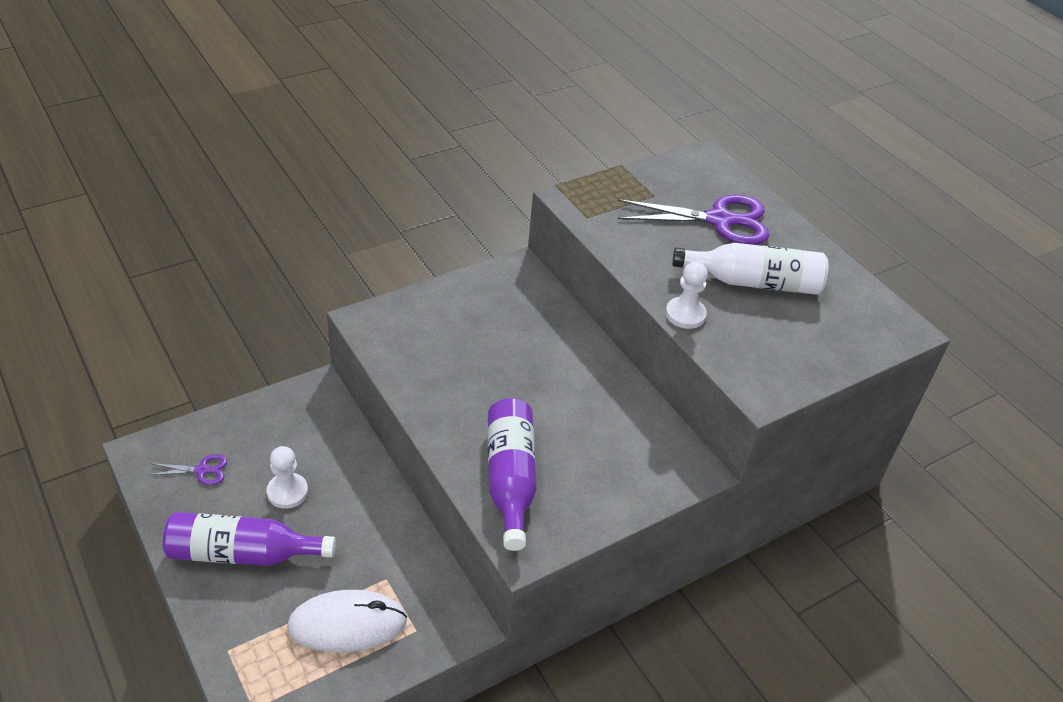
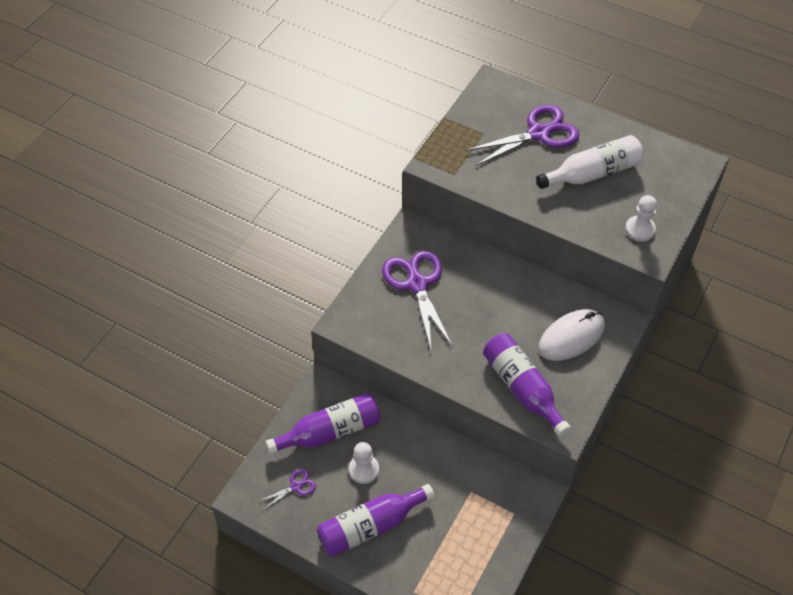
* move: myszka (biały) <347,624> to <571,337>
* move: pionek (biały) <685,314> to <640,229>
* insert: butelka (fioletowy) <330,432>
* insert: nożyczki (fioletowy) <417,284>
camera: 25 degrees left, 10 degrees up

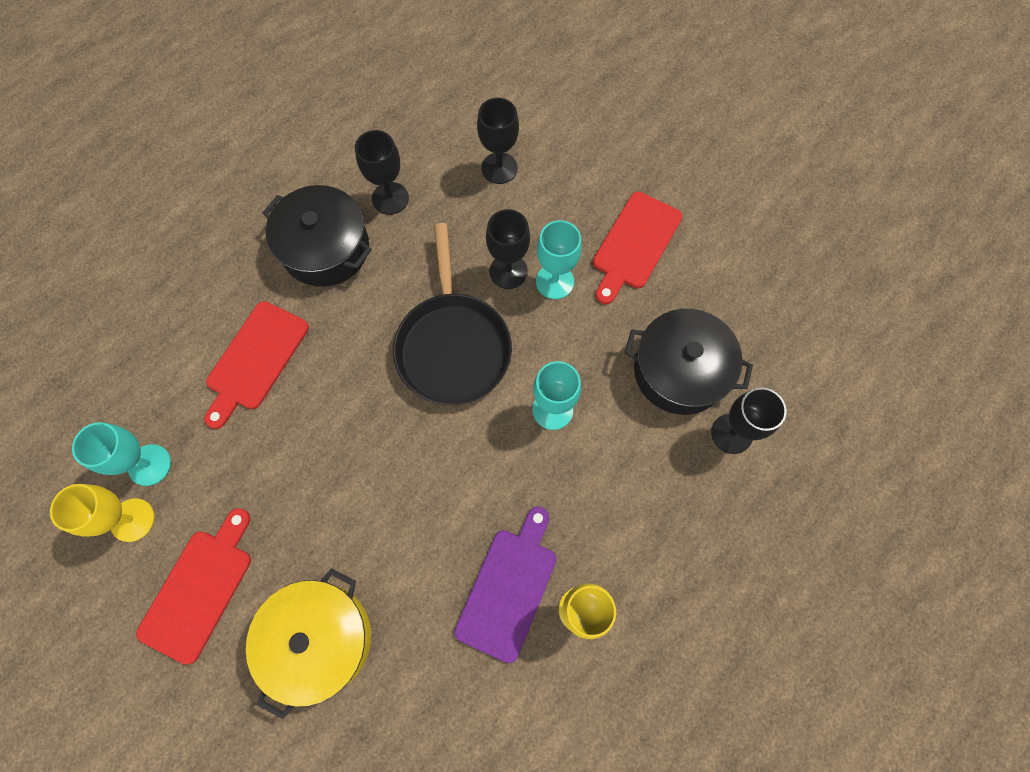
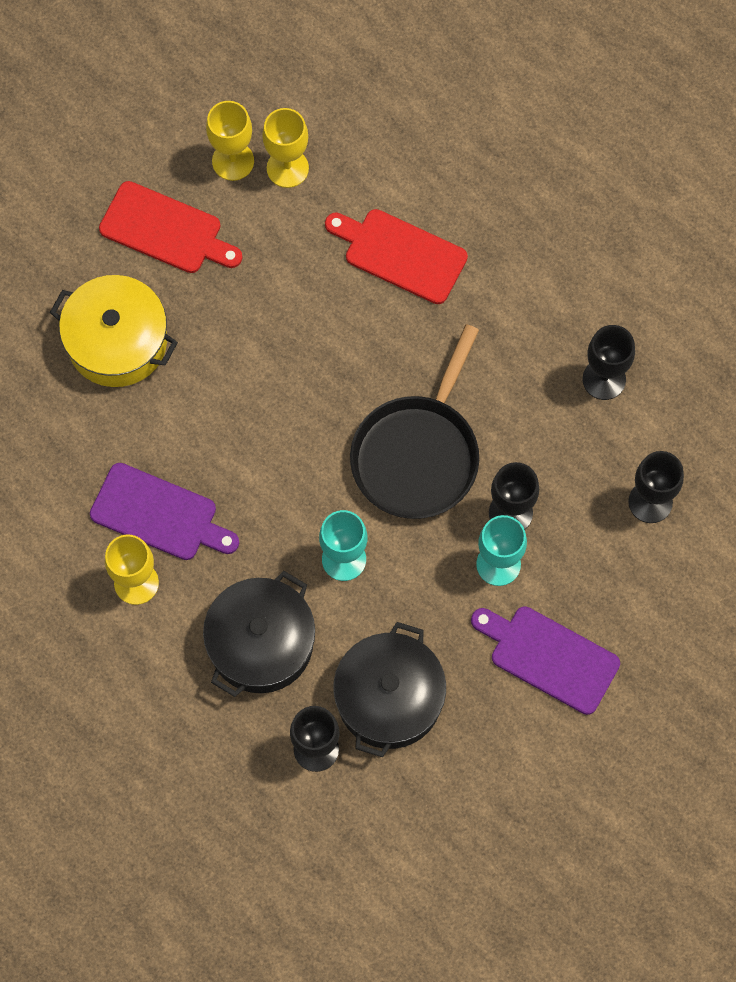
* recolor: kielich (turkusowy) <149,465> to kielich (żółty) <287,168>
* move: garnek (czarny) <326,248> to <261,643>
* rotate: patelnia (czarny) <453,346> = <418,454> 60 degrees counterclockwise
* recolor: deska do krojenia (czerwony) <634,244> to deska do krojenia (fioletowy) <549,657>
camera: 90 degrees right, 0 degrees up

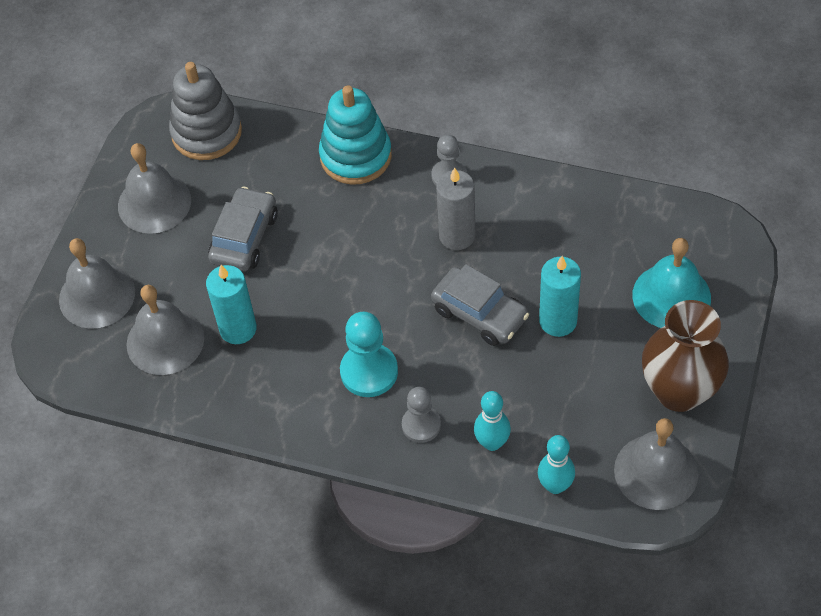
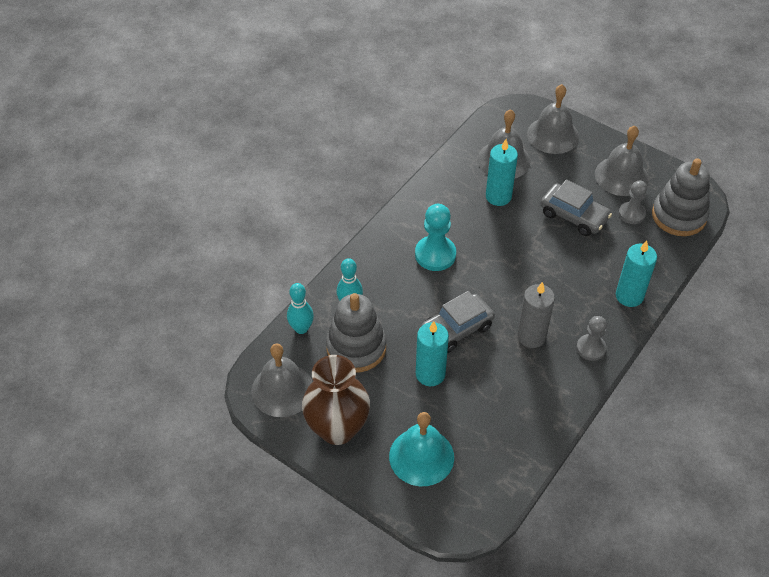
* replace: zabawka nakładanka (turkusowy) <356,156> to świeca (turkusowy) <629,296>
* move: pionek (szary) <421,425> to <631,214>
* insert: zabawka nakładanka (szary) <356,348>
camera: 105 degrees right, 5 degrees down

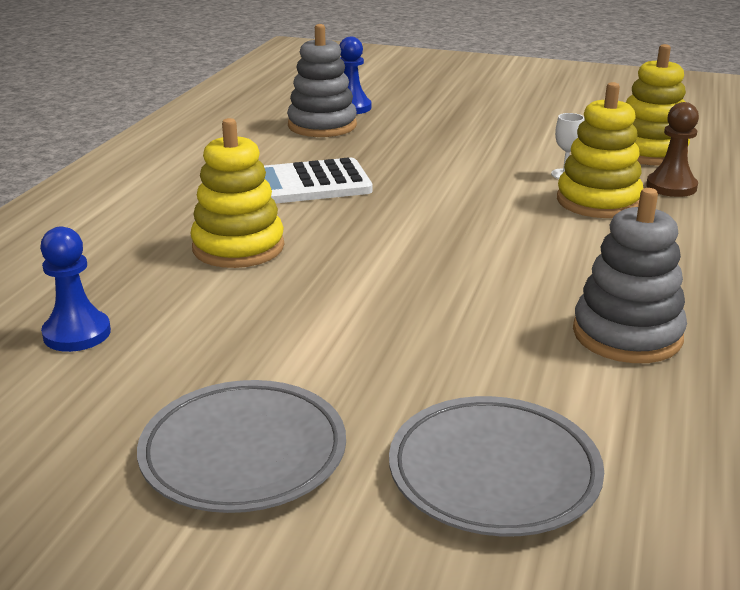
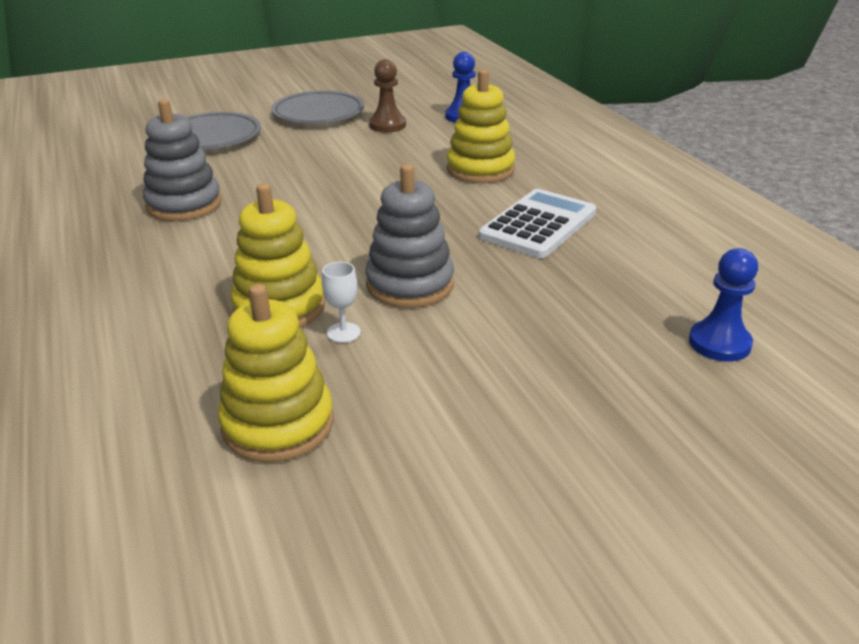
* move: zabawka nakładanka (szary) <322,126> to <410,284>
* move: pionek (brązowy) <671,187> to <387,125>
camera: 140 degrees right, 5 degrees up

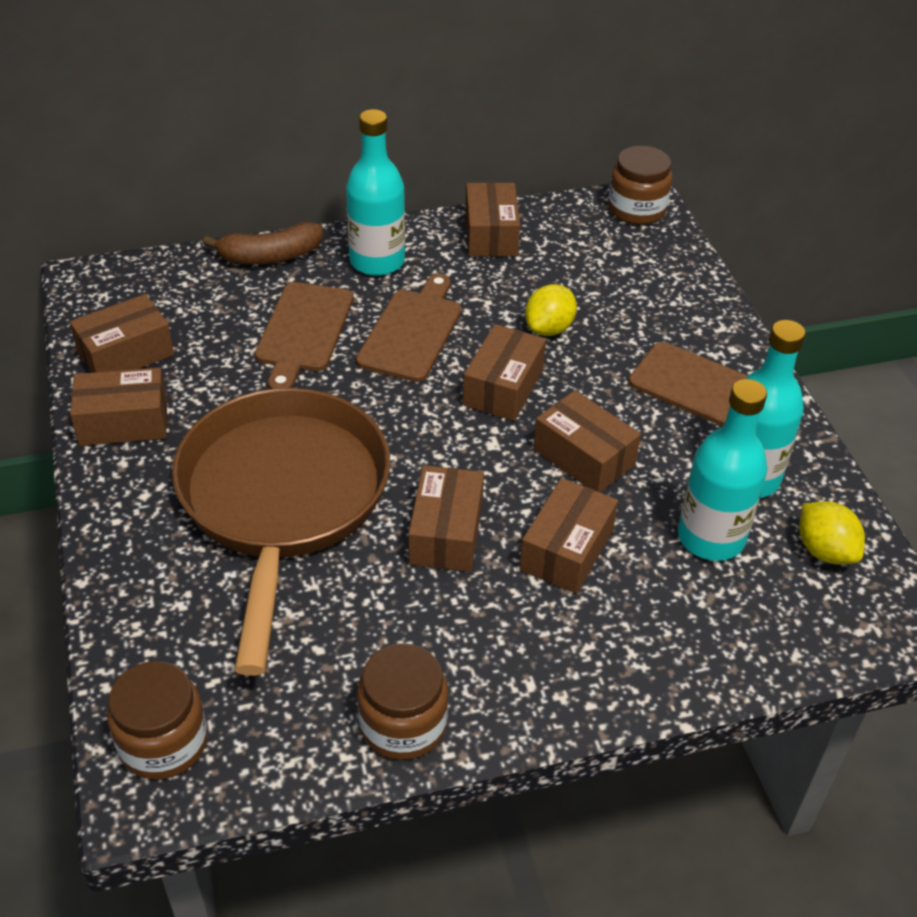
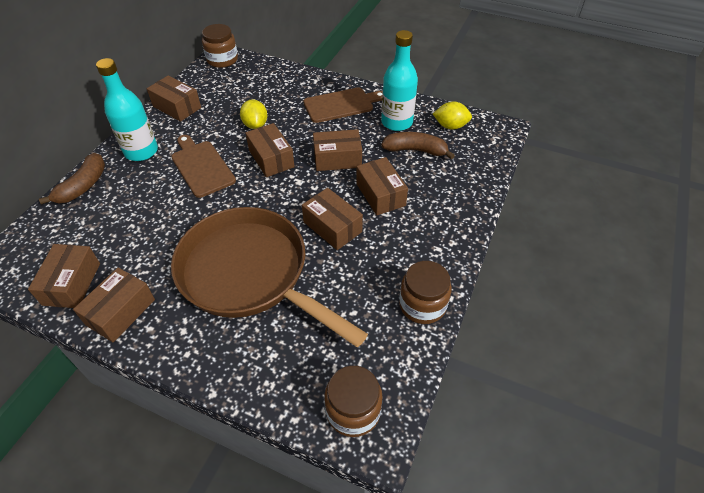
* delete: deska do krojenia (brązowy) <303,331>
* replace: butelka (turkusowy) <711,537> to banan (brązowy) <415,150>
camera: 50 degrees left, 5 degrees up

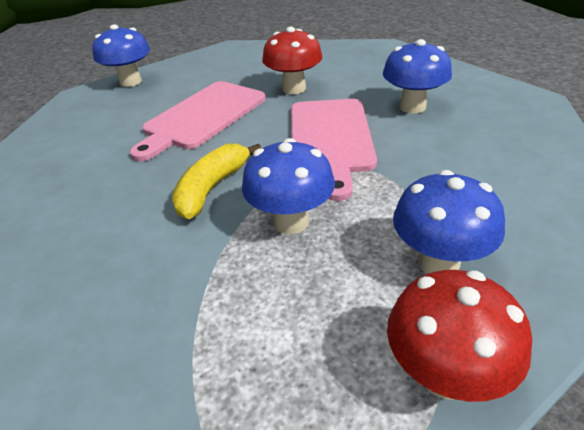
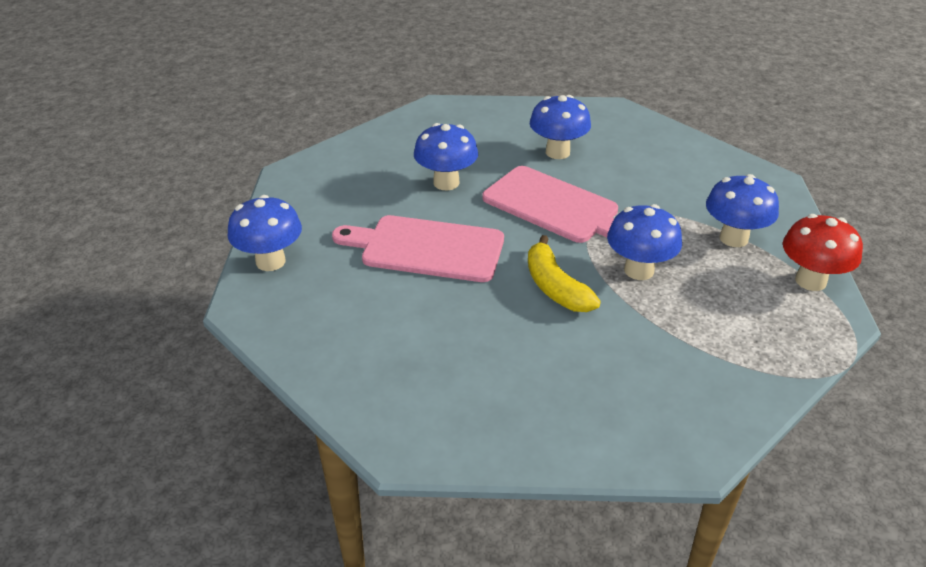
* rotate: deska do krojenia (różowy) <202,117> = <426,248> 120 degrees clockwise
* recolor: grzyb (czerwony) <294,89> to grzyb (niebieski) <446,183>
camera: 55 degrees left, 0 degrees up

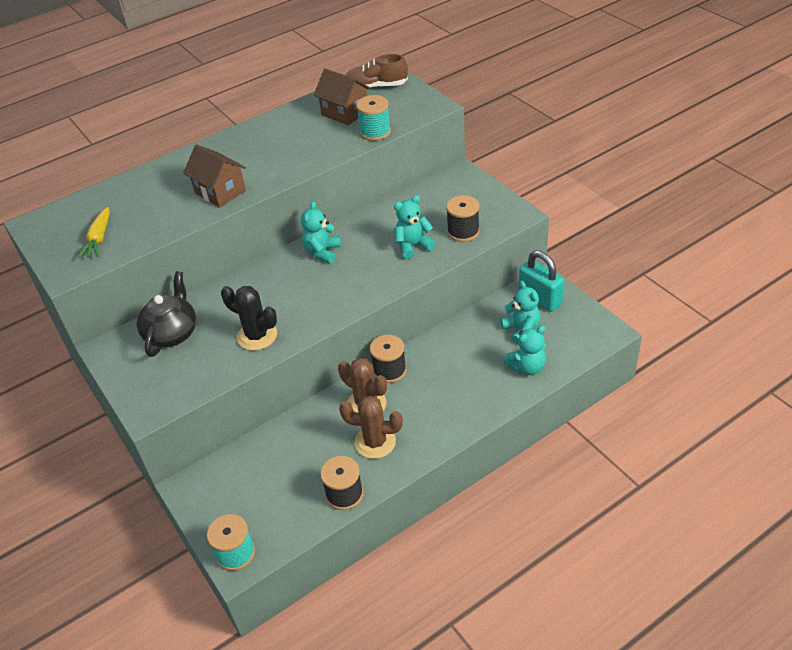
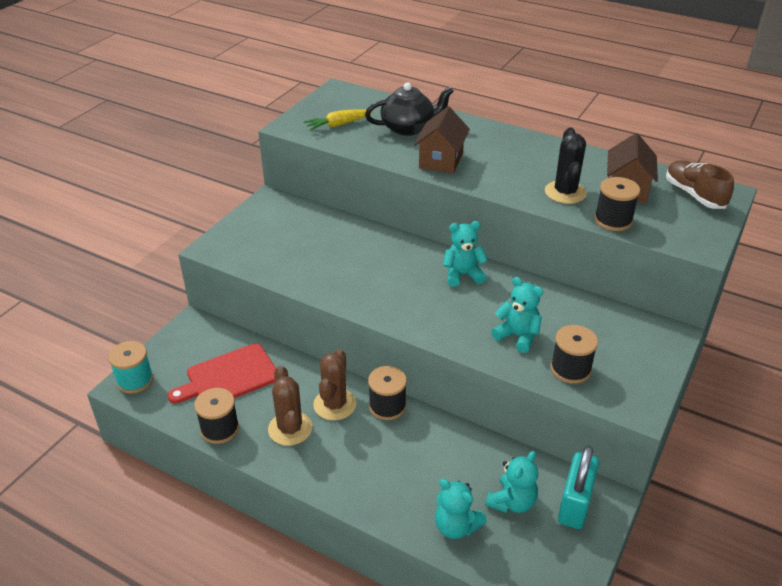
* move: imbryk (czarny) <172,333> to <408,128>
* move: kaktus (czarny) <257,336> to <565,192>
* recolor: szpulka (turkusowy) <375,132> to szpulka (czarny) <613,220>
* insert: deska do krojenia (czerwony) <229,377>
camera: 60 degrees right, 5 degrees down

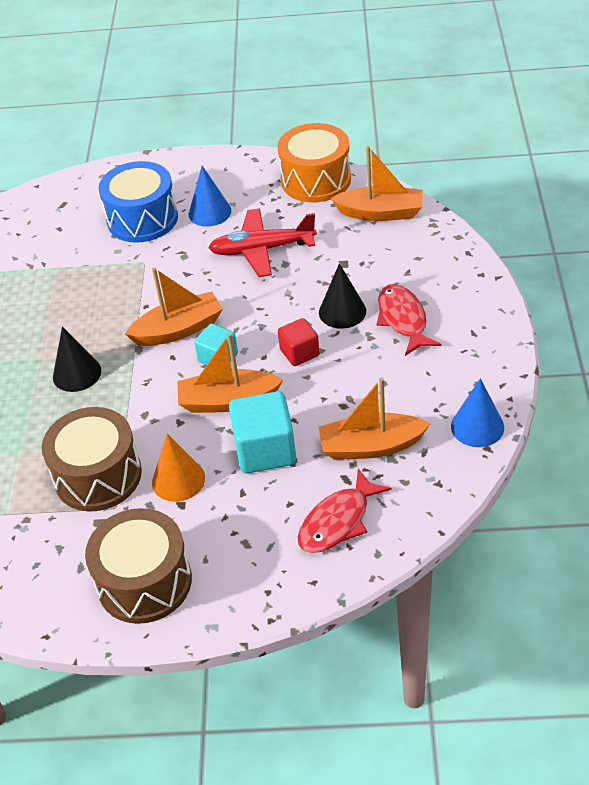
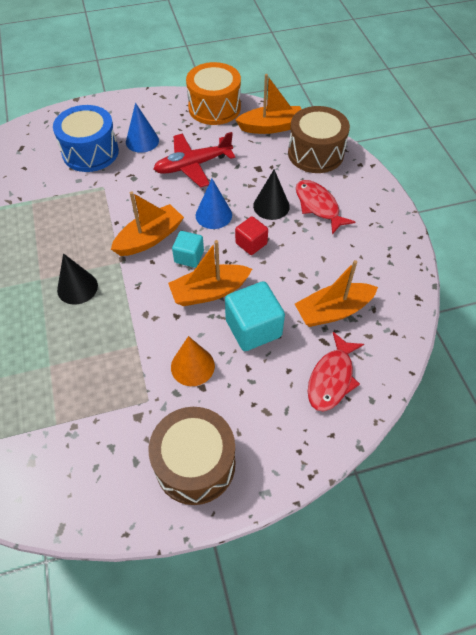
* move: bęben (brązowy) <98,476> to <315,153>
* move: stożek (niebieski) <477,426> to <213,215>
camera: 20 degrees left, 10 degrees up

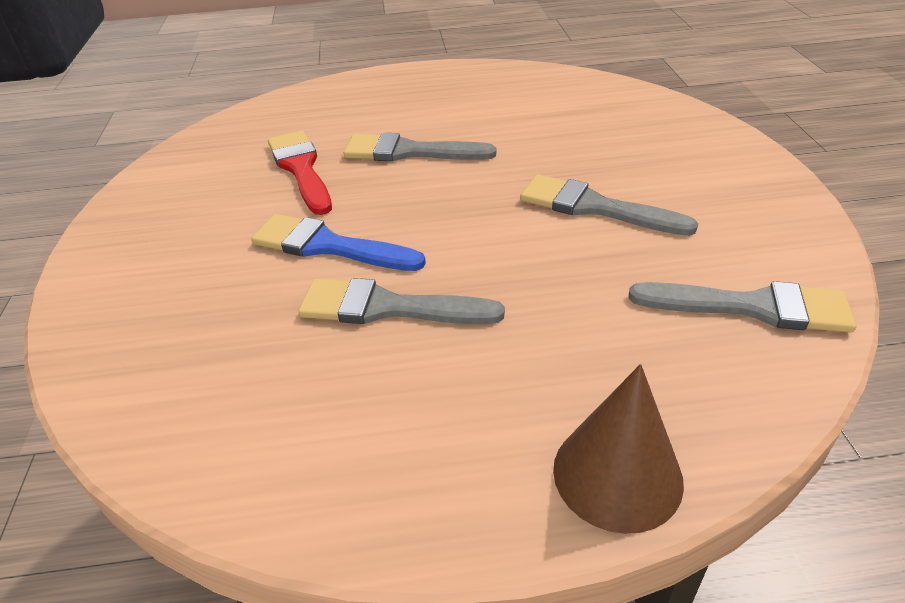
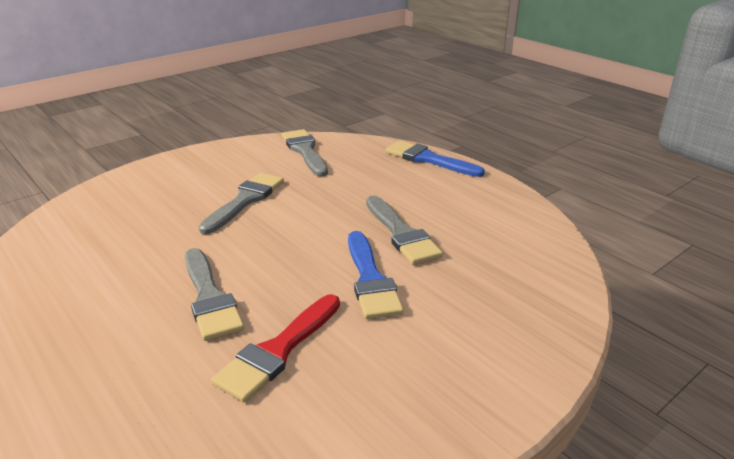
* rotate: pędzel (szary) <594,207> = <245,200> 150 degrees counterclockwise
* replace: stożek (brązowy) <617,474> to pędzel (niebieski) <428,159>
camera: 125 degrees left, 10 degrees down

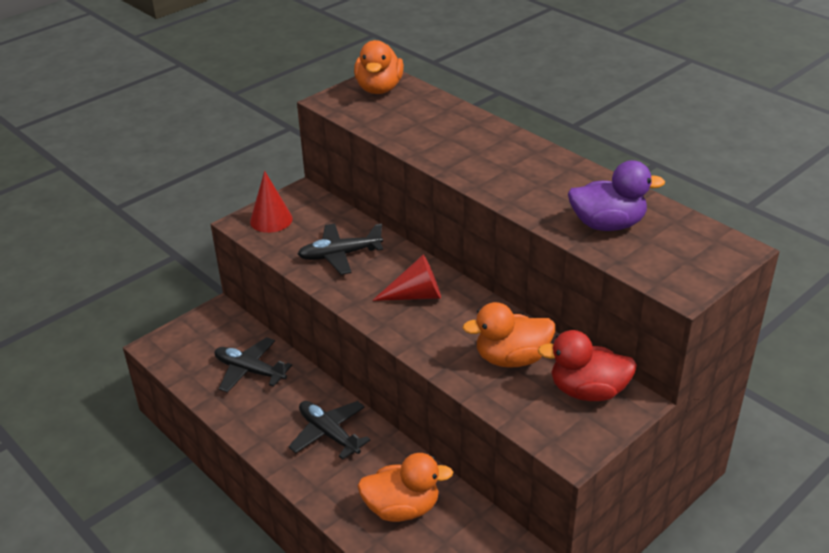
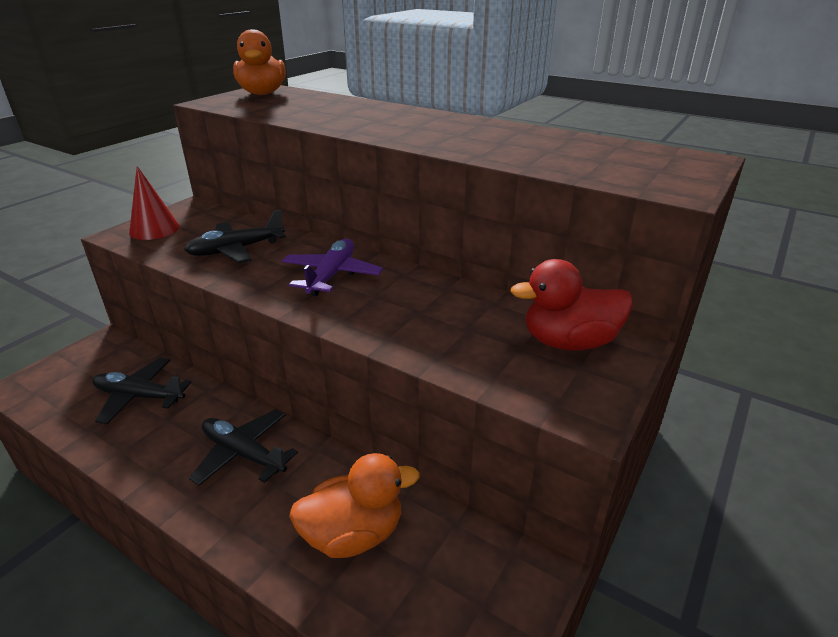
* replace: stożek (czerwony) <416,295> to samolot (fioletowy) <332,275>
* delete: kaczka (pomarańczowy) <511,358>
* delete: kaczka (fioletowy) <607,224>
camera: 15 degrees left, 5 degrees down

